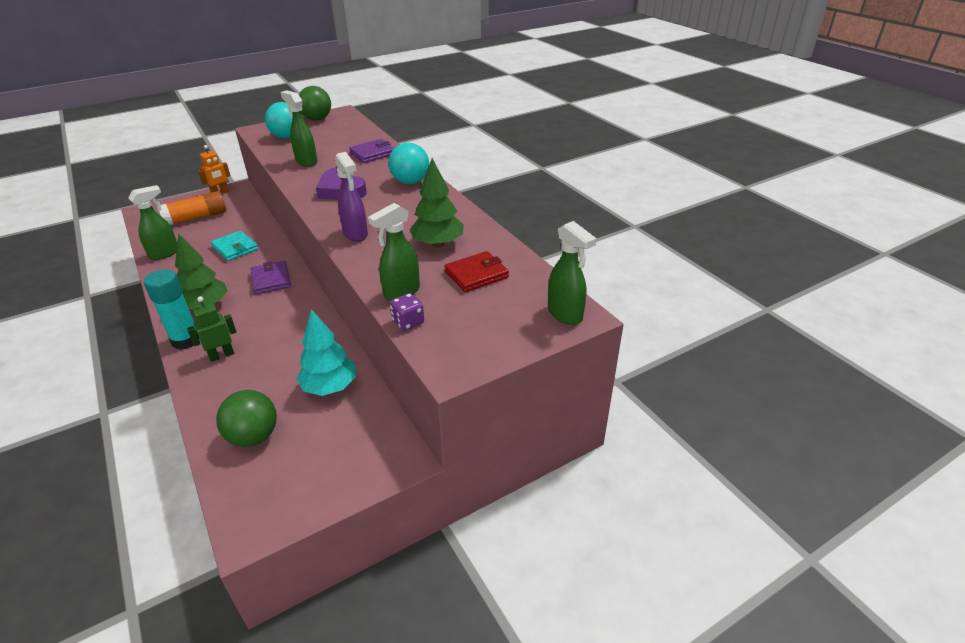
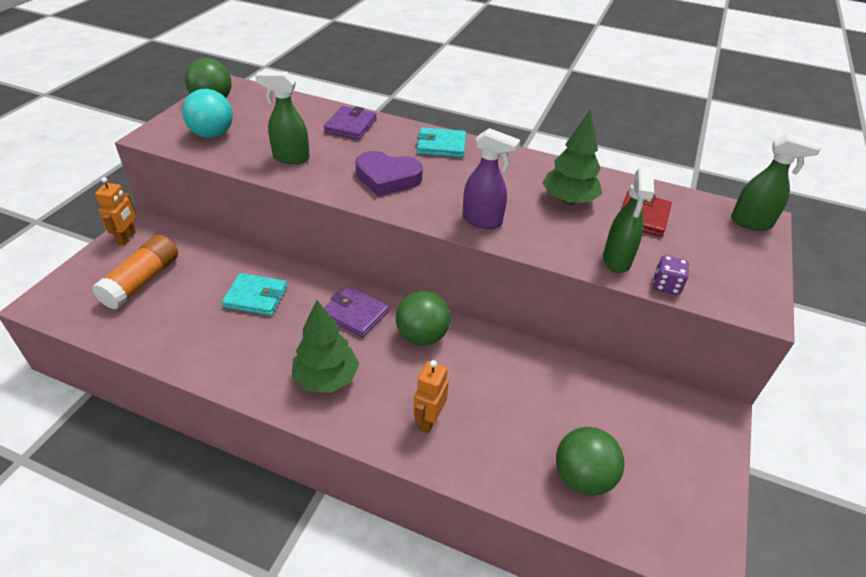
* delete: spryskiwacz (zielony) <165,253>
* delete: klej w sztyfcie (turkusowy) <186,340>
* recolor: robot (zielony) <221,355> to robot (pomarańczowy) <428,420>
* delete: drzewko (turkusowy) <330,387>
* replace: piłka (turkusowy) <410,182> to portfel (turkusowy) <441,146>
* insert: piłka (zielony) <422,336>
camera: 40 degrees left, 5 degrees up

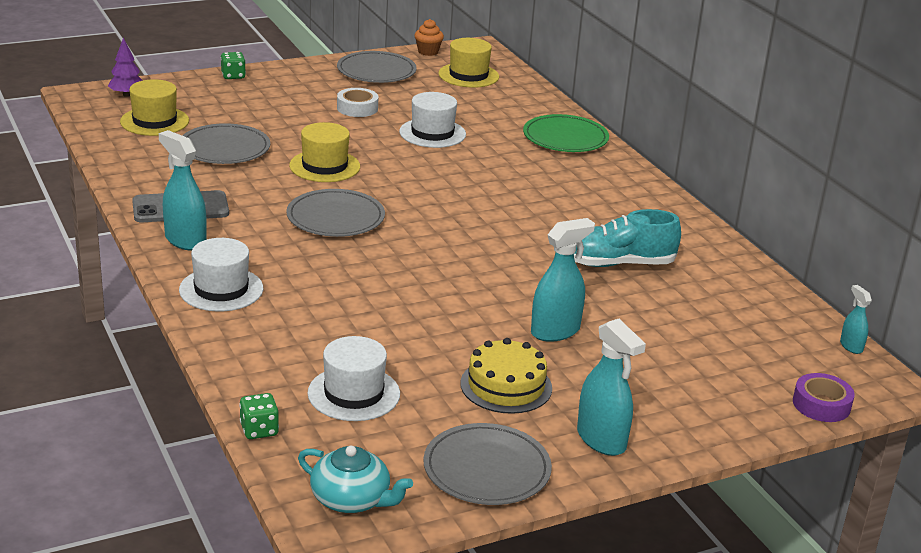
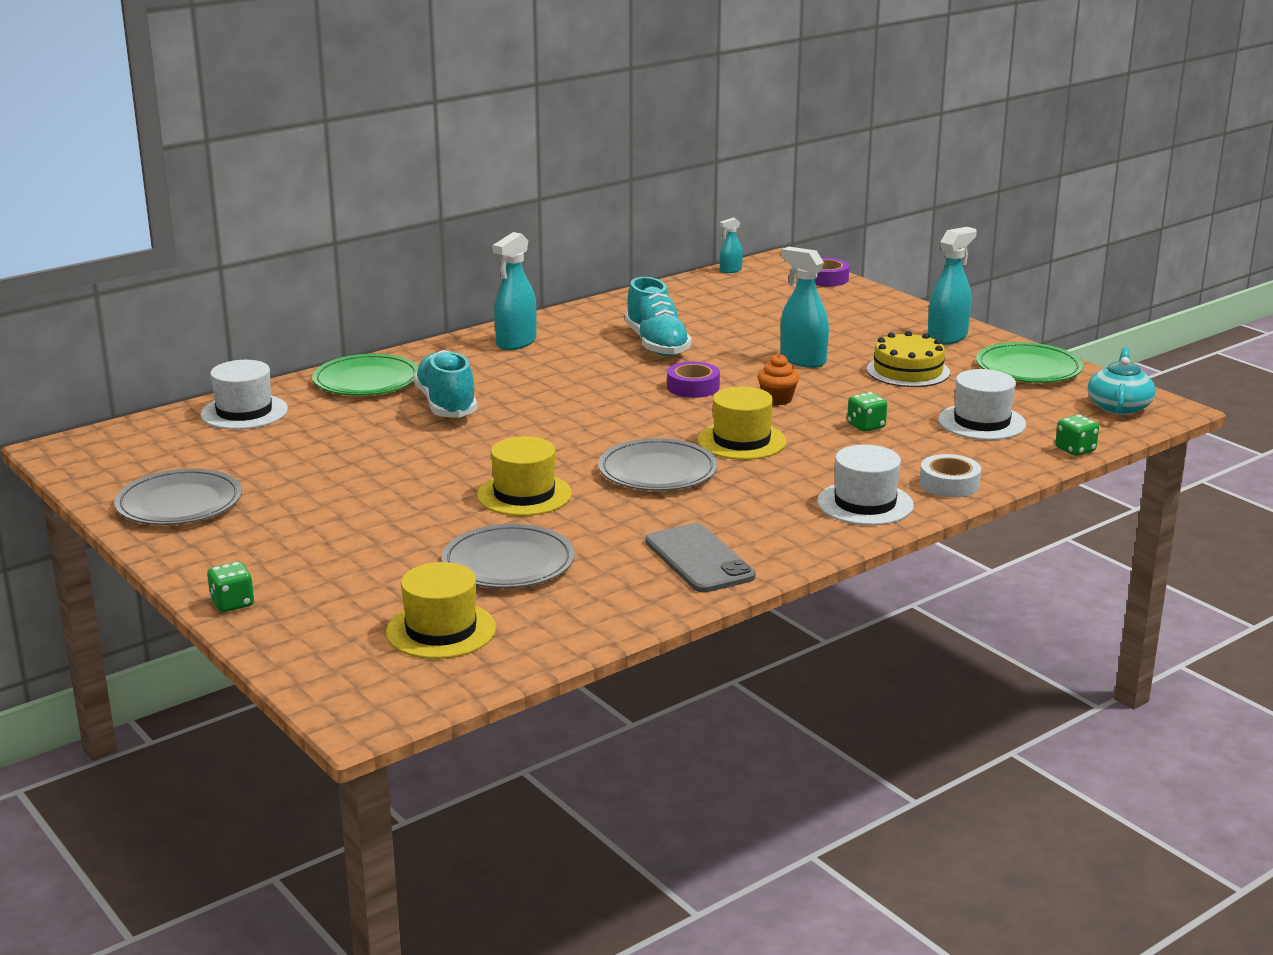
* delete: drzewko (fioletowy) <127,94>
* move: spryskiwacz (turkusowy) <185,240> to <516,342>
* move: taśma klejąca (biały) <357,108> to <949,484>
* move: kapelusz (biały) <432,133> to <244,412>
* move: muffinka (pomarańczowy) <428,52> to <777,399>
* recolor: talerz (szary) <486,469> to talerz (zielony) <1028,368>
* move: kapelusz (żółty) <468,75> to <741,441>
* insert: but (turkusowy) <446,404>
* insert: taśma klejąca (fioletowy) <693,387>
* insert: kostka do gry (zielony) <866,426>
camera: 100 degrees left, 5 degrees down

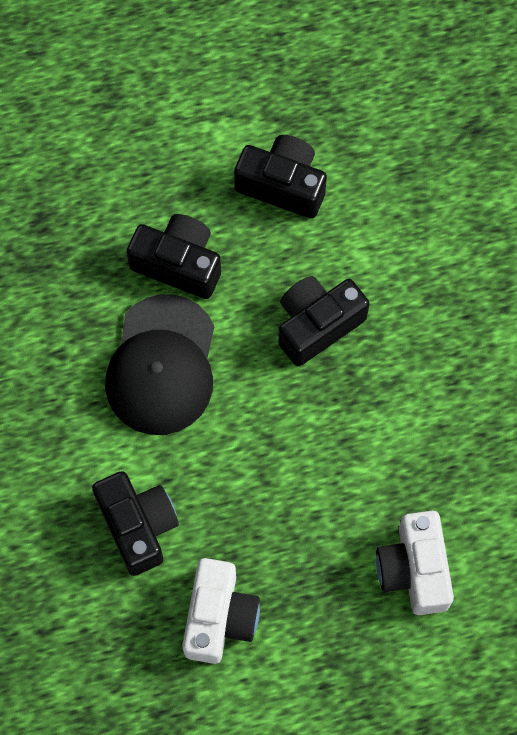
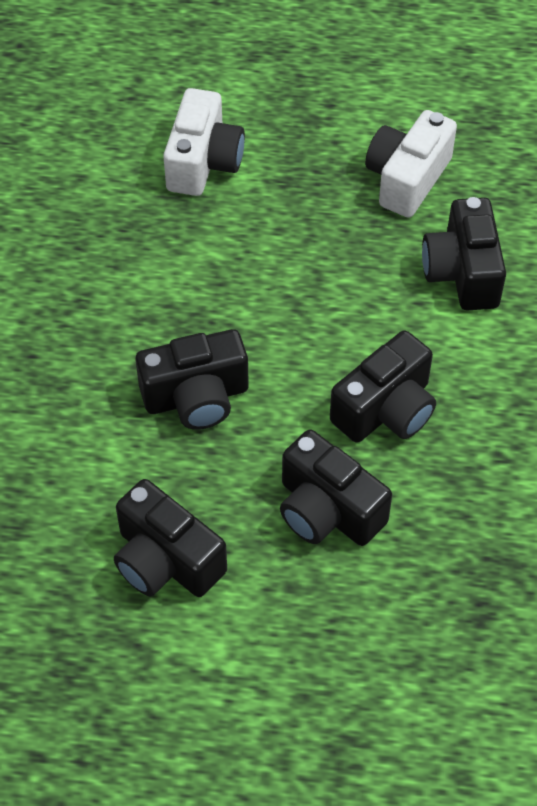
* replace: czapka (czarny) <162,366> to aparat fotograficzny (czarny) <386,409>
camera: 160 degrees left, 15 degrees down

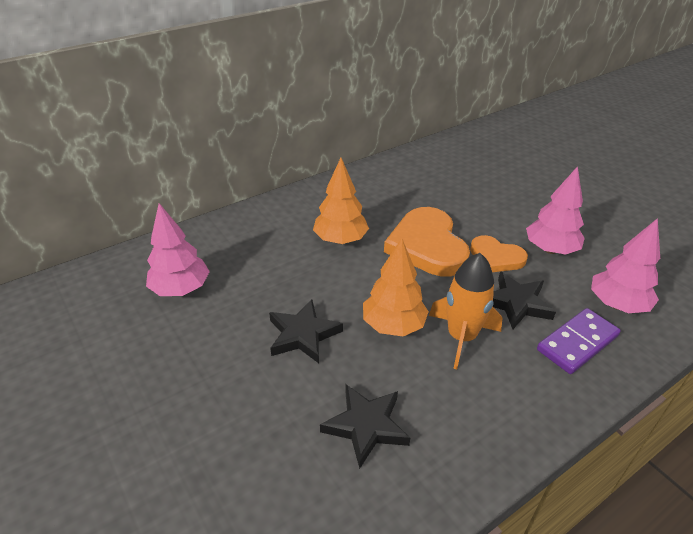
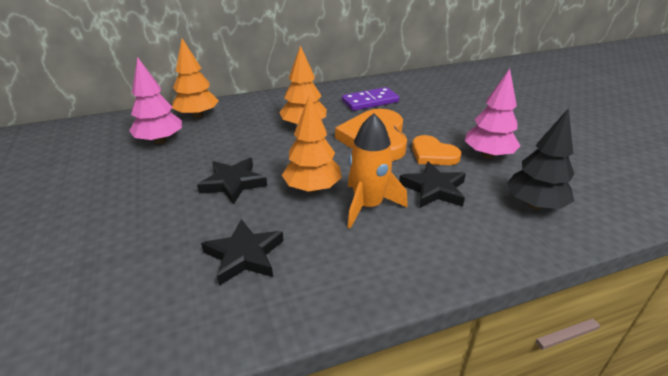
* move: kostka domina (fioletowy) <577,343> to <370,101>
* recolor: drzewko (różowy) <617,304> to drzewko (czarny) <534,204>
* insert: drzewko (pomarańczowy) <197,115>
camera: 15 degrees right, 5 degrees down

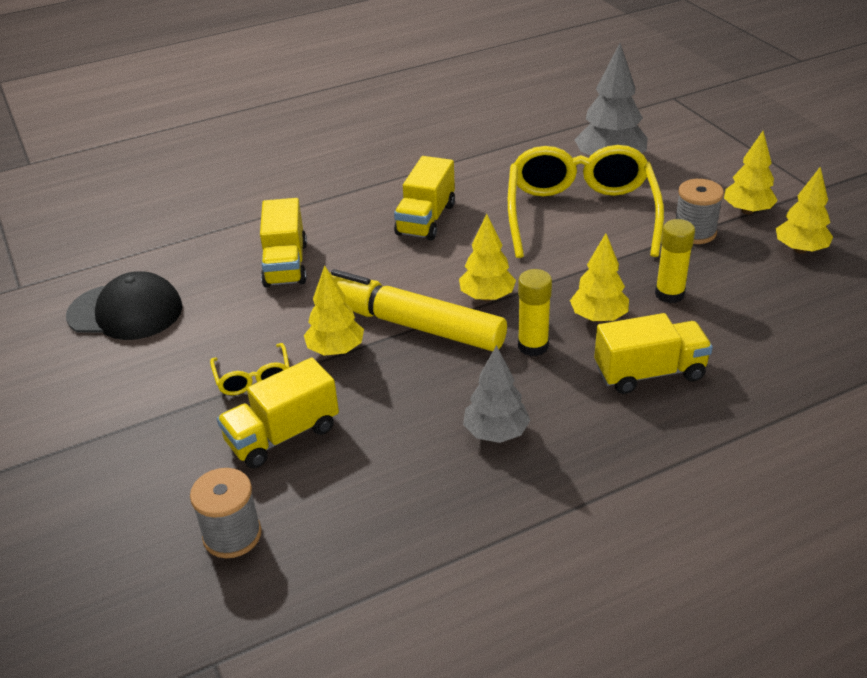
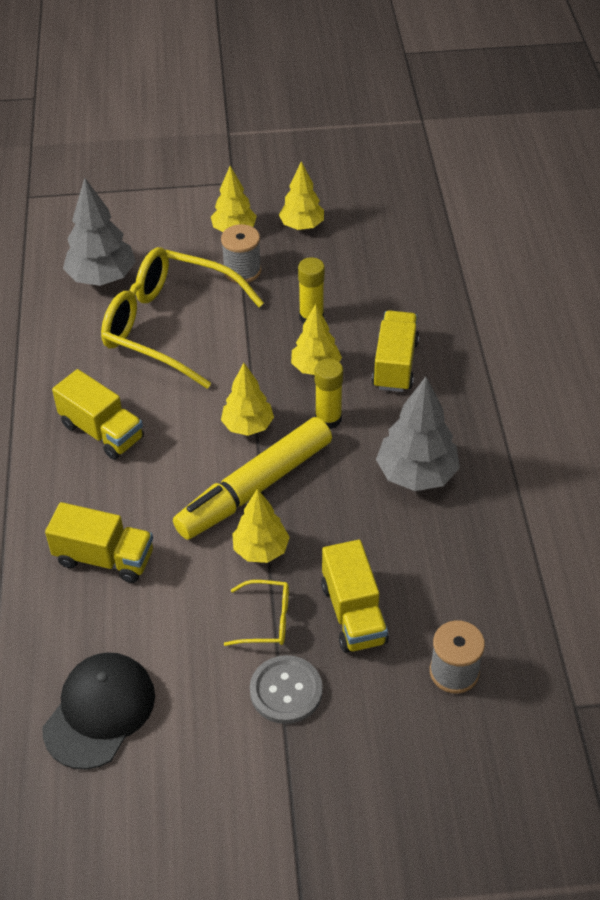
* resize: drzewko (szary) <496,433> = <416,474> x1.51
* insert: guzik (szary) <286,691>
camera: 70 degrees left, 10 degrees up

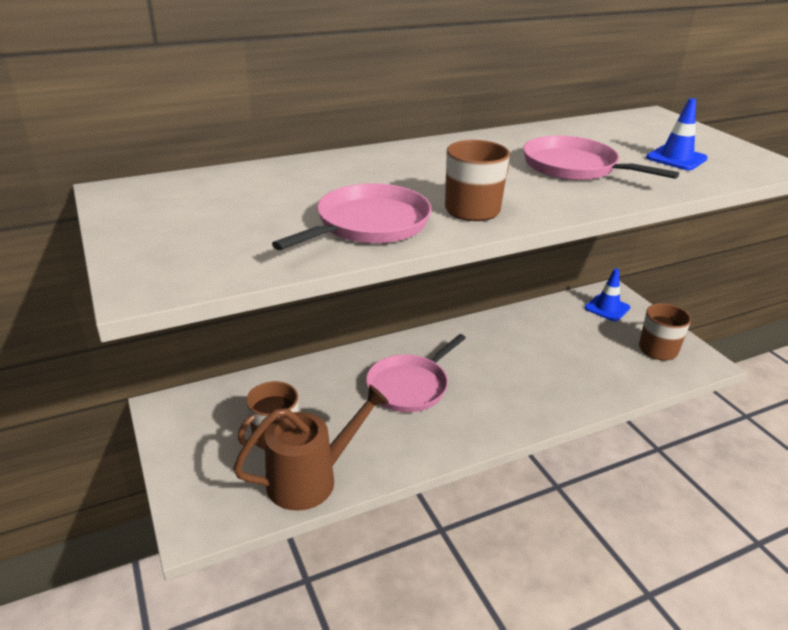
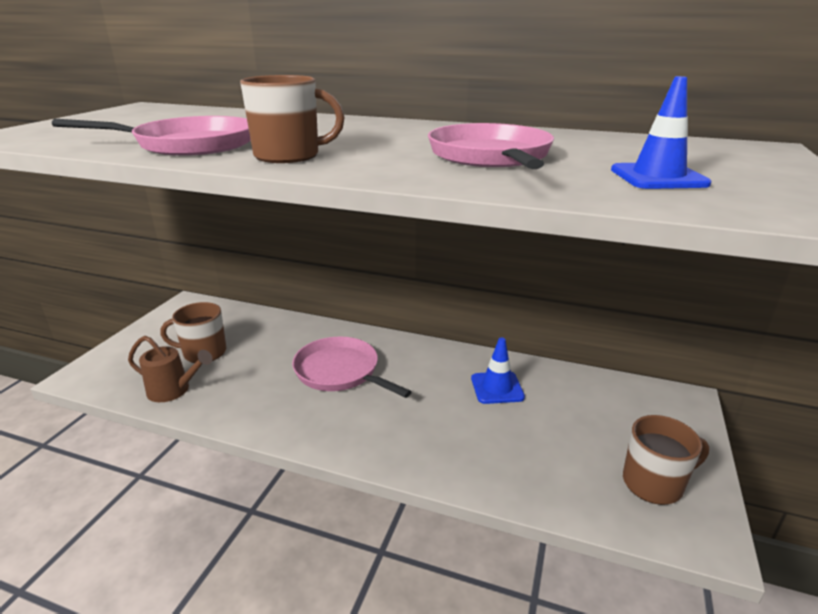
* resize: konewka (brązowy) <311,478> = <174,390> x0.64
* rotate: patelnia (różowy) <410,386> = <340,371> 45 degrees clockwise
* move: pachołek (niebieski) <607,308> to <497,388>
camera: 45 degrees right, 5 degrees down

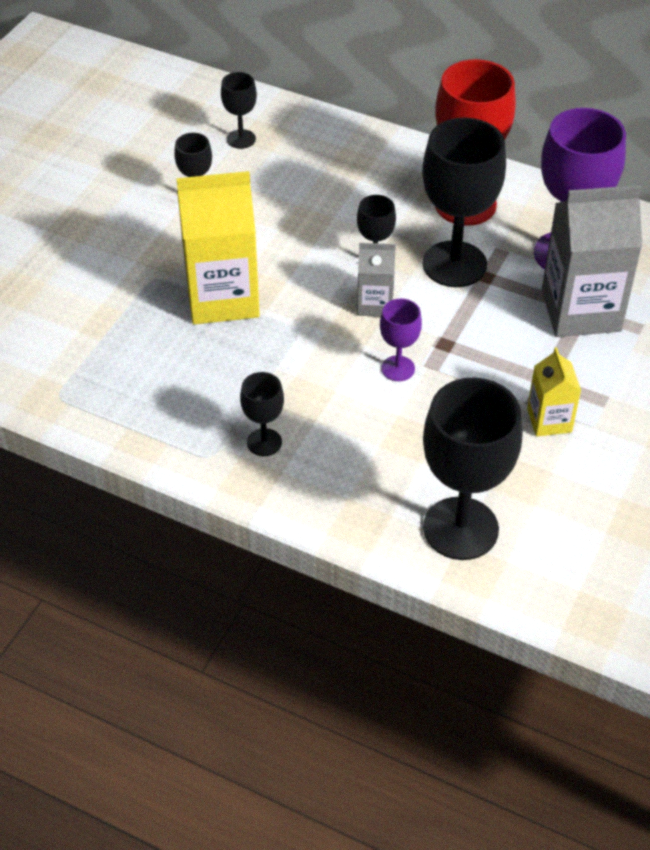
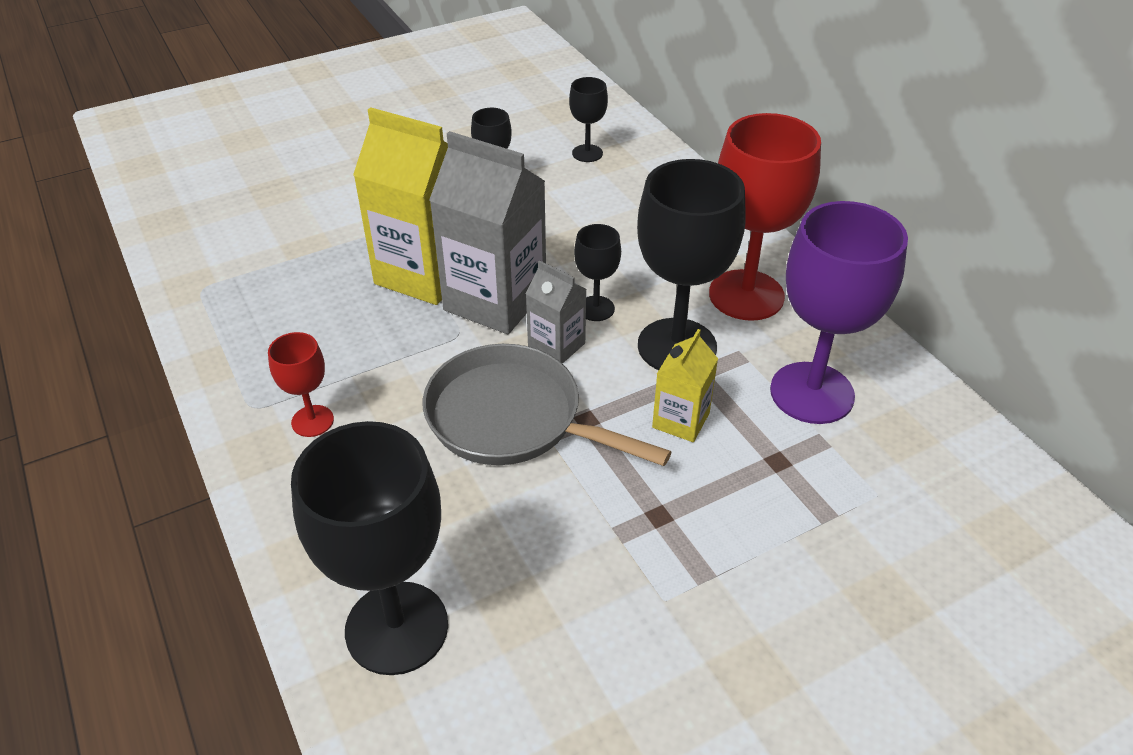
* recolor: kielich (czarny) <264,442> to kielich (czerwony) <312,421>
* replace: kielich (fioletowy) <398,368> to patelnia (szary) <513,418>
* move: karton mleka (żółty) <549,420> to <681,420>
* move: karton mleka (szary) <580,310> to <495,300>
camera: 35 degrees right, 5 degrees down

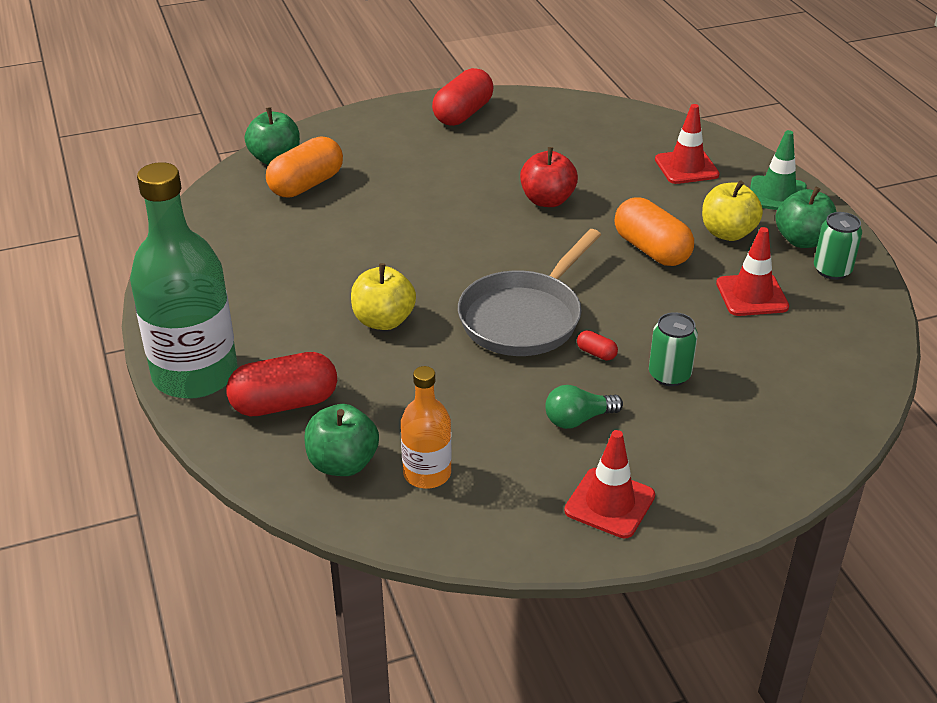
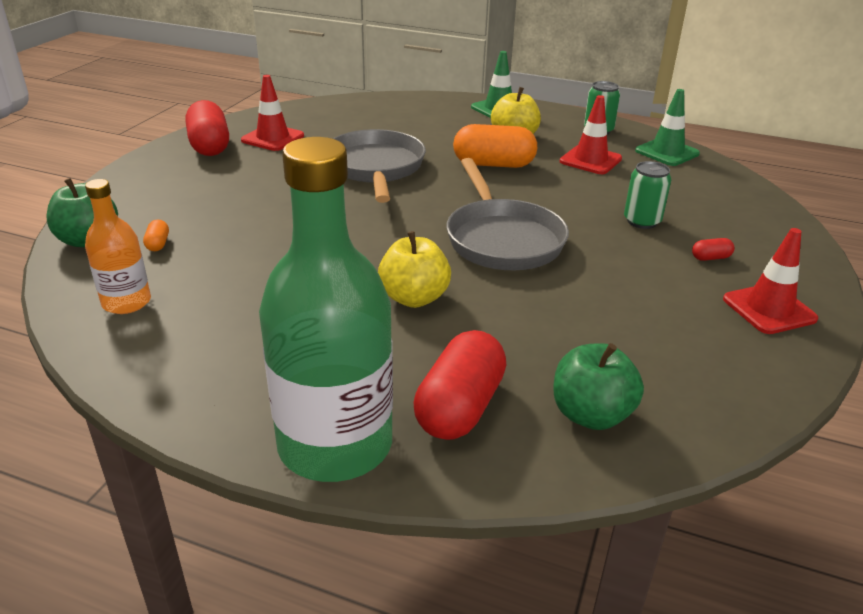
* resize: kapsułka (pomarańczowy) <306,185> = <158,244> x0.42
* move: butelka (pomarańczowy) <427,473> to <126,302>
* replace: jabłko (czerwony) <547,200> to patelnia (szary) <375,168>
* delete: żarówka (zielony) <578,419>
* move: kapsułka (czerwony) <596,353> to <710,258>
* move: pachołek (czerwony) <686,167> to <273,138>
* delete: jabłko (zielony) <802,240>
* insert: pachołek (zielony) <667,152>
camera: 50 degrees left, 5 degrees down

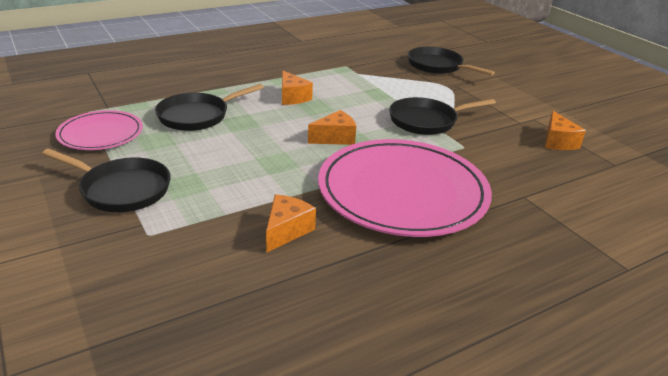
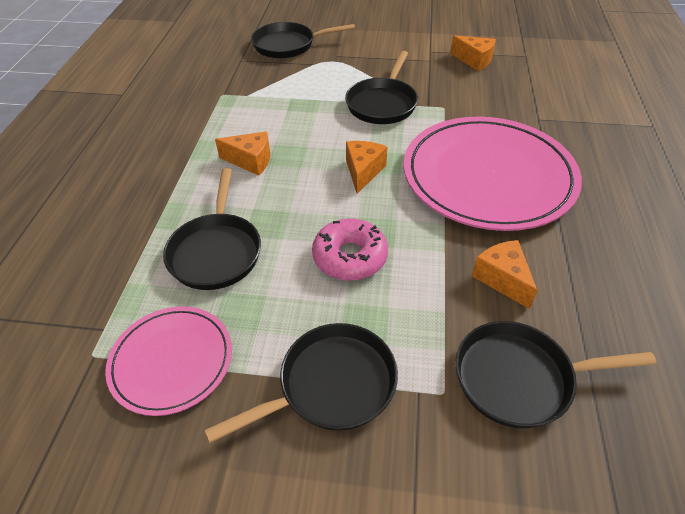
* insert: donut (różowy) <350,257>
* insert: patelnia (czarny) <520,378>
camera: 50 degrees left, 15 degrees up

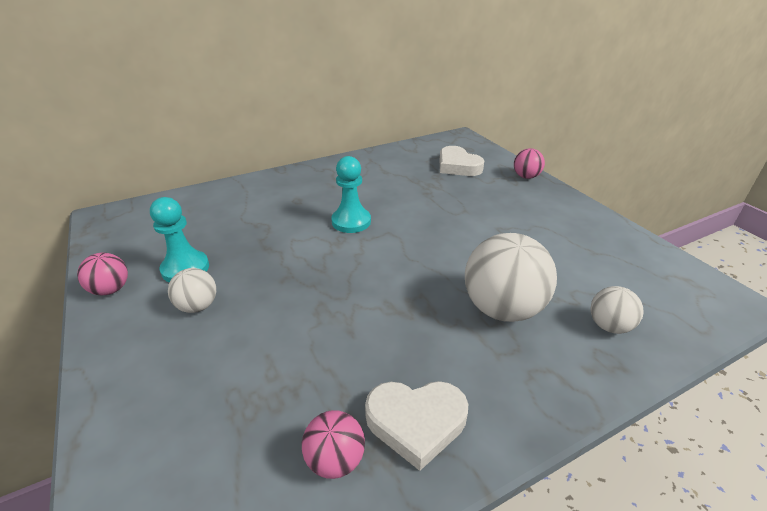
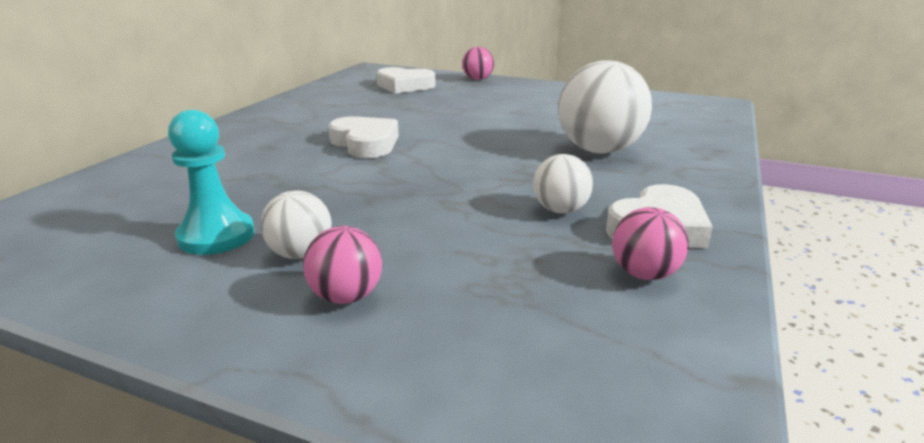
* move: piłka (różowy) <111,290> to <346,296>
* replace: pionek (turkusowy) <351,221> to serce (biały) <365,143>
* move: piłka (biały) <609,326> to <560,210>
camera: 40 degrees left, 10 degrees down

